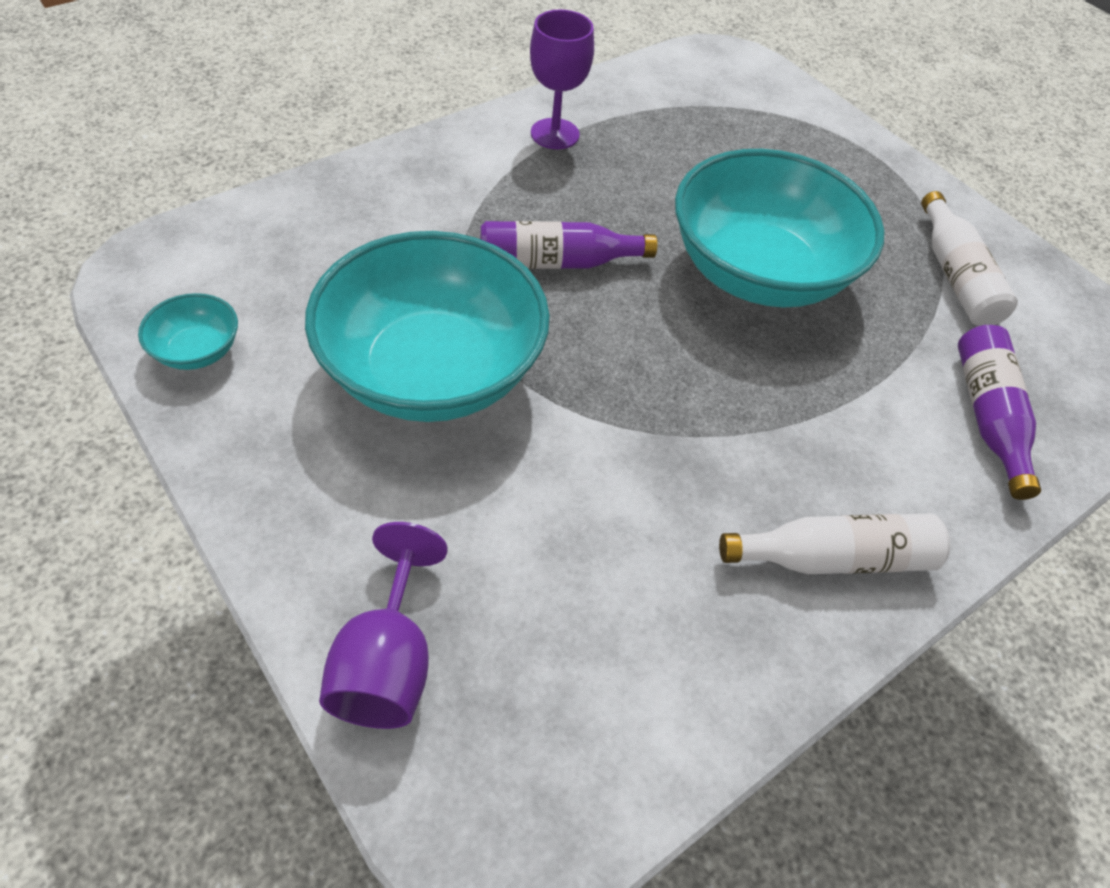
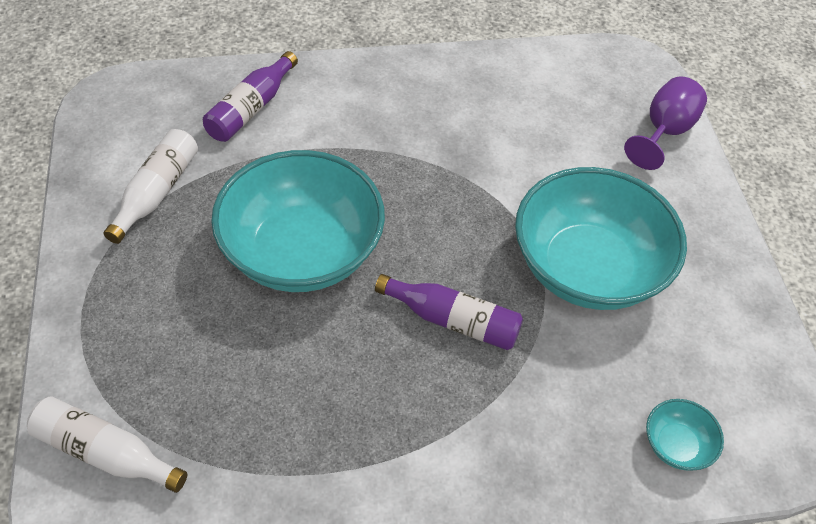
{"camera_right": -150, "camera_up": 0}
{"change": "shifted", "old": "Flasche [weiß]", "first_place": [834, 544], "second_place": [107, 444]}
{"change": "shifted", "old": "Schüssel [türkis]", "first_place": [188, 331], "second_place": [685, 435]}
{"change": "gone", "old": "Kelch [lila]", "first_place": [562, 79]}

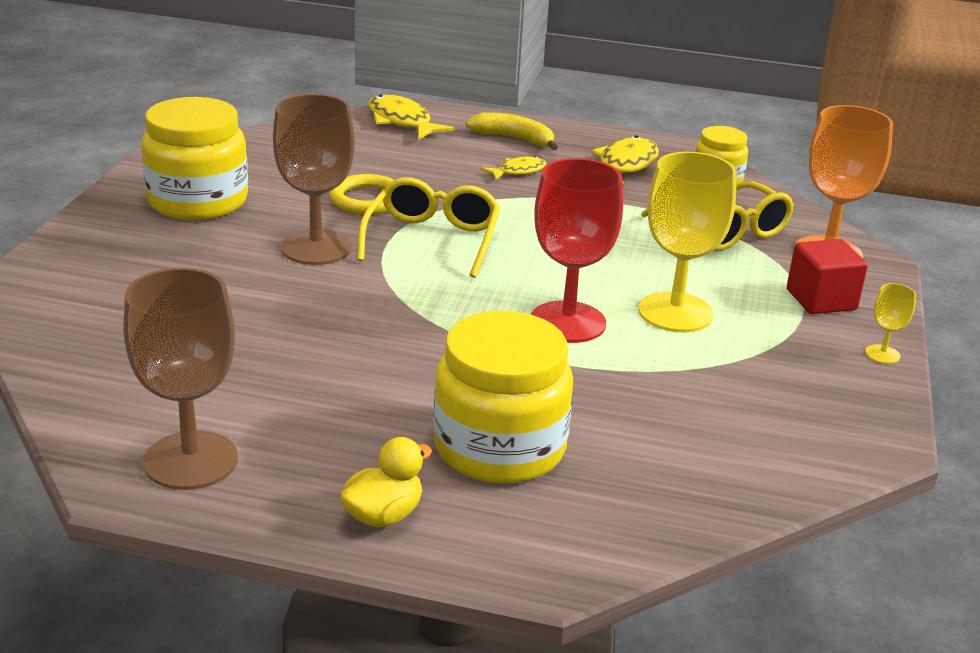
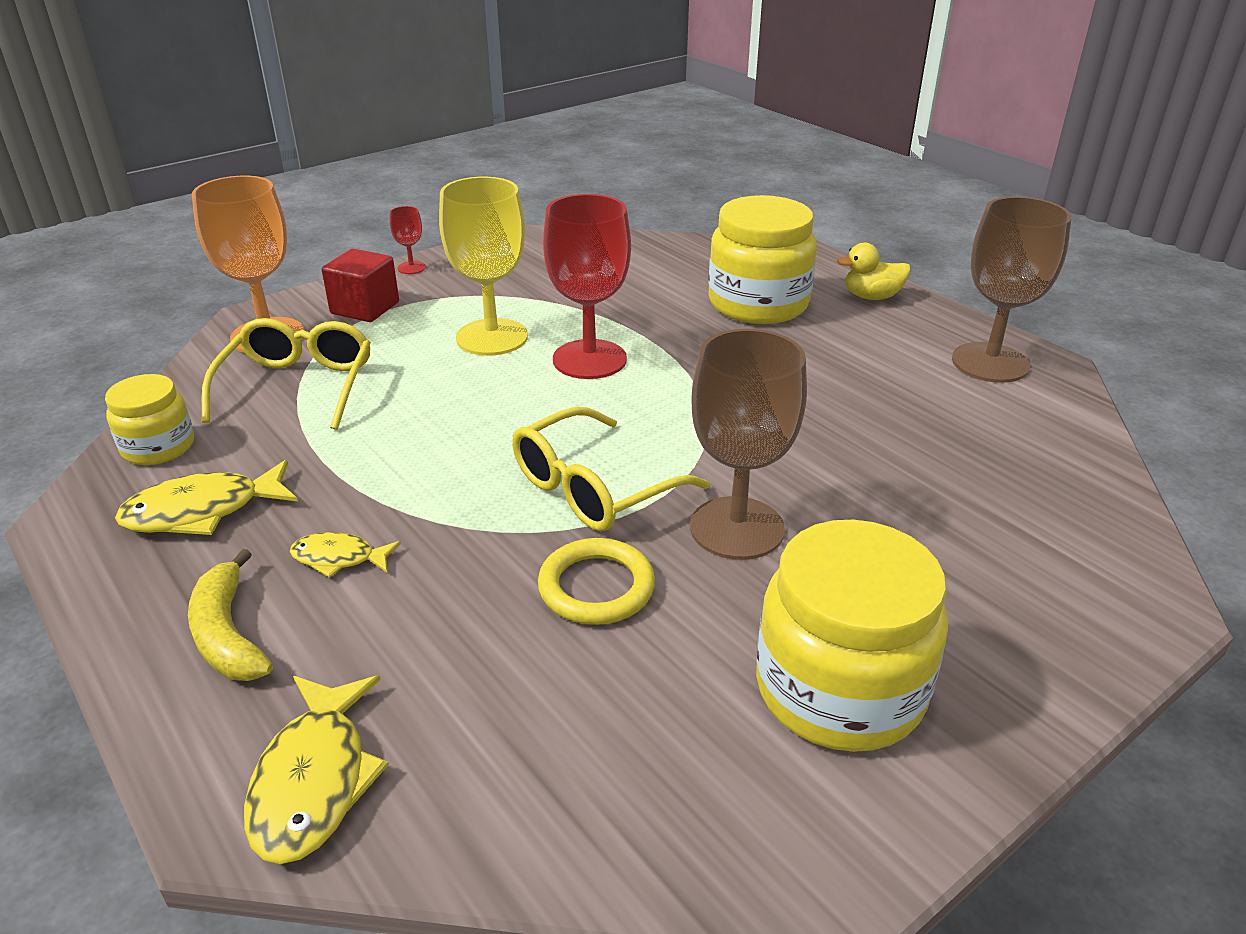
{"camera_right": -140, "camera_up": 5}
{"change": "repainted", "old": "Kelch [gelb]", "new": "Kelch [rot]", "first_place": [890, 323], "second_place": [407, 240]}

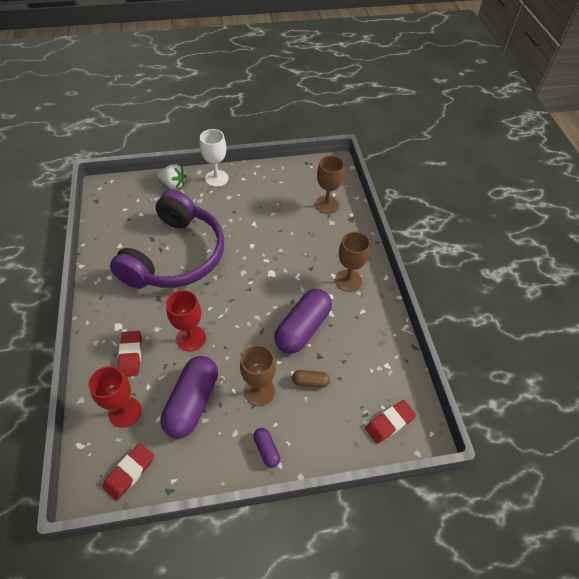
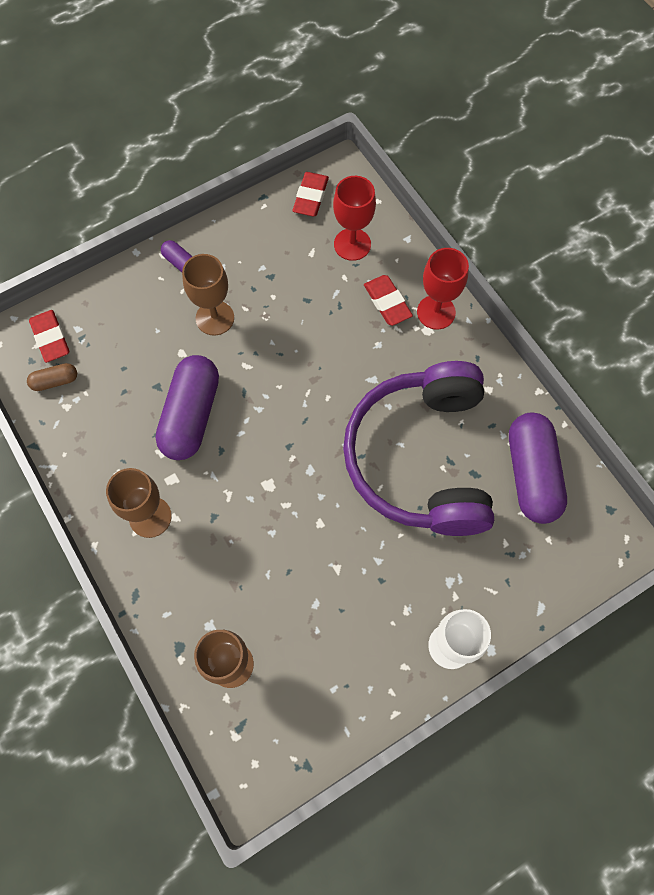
{"camera_right": 160, "camera_up": 15}
{"change": "shifted", "old": "Kapsel [braun]", "first_place": [311, 379], "second_place": [52, 377]}
{"change": "rotated", "old": "Radiergummi [rot]", "first_place": [390, 422], "second_place": [49, 336], "degrees": -60}
{"change": "shifted", "old": "Kelch [rot]", "first_place": [186, 321], "second_place": [443, 289]}
{"change": "shifted", "old": "Kapsel [lila]", "first_place": [189, 397], "second_place": [538, 468]}
{"change": "gone", "old": "Erdbeere [weiß]", "first_place": [172, 176]}

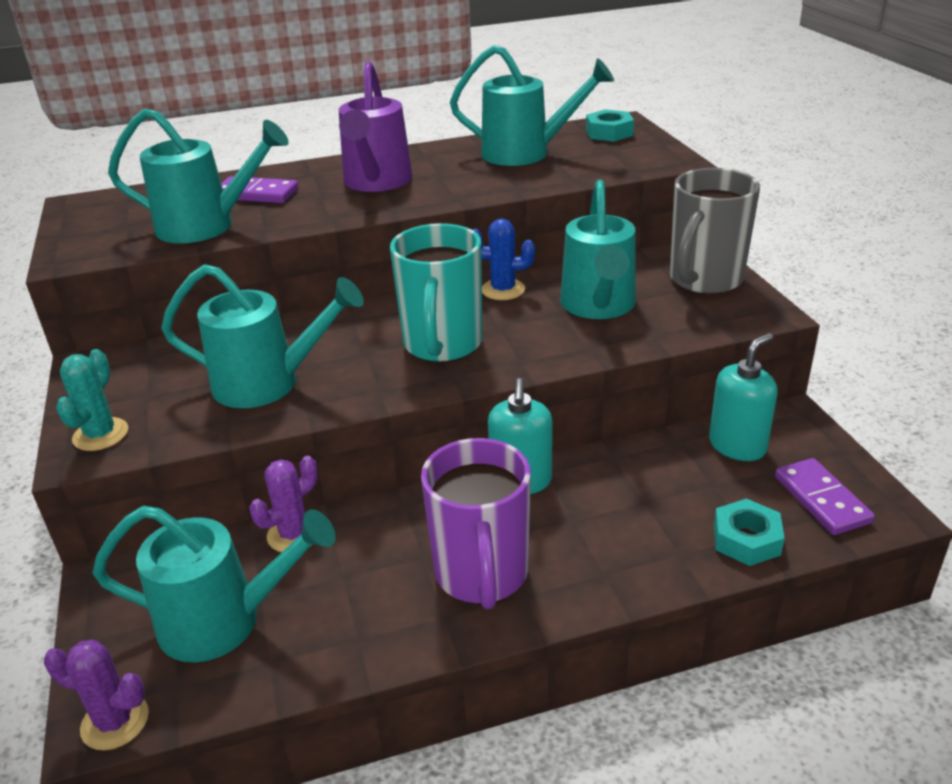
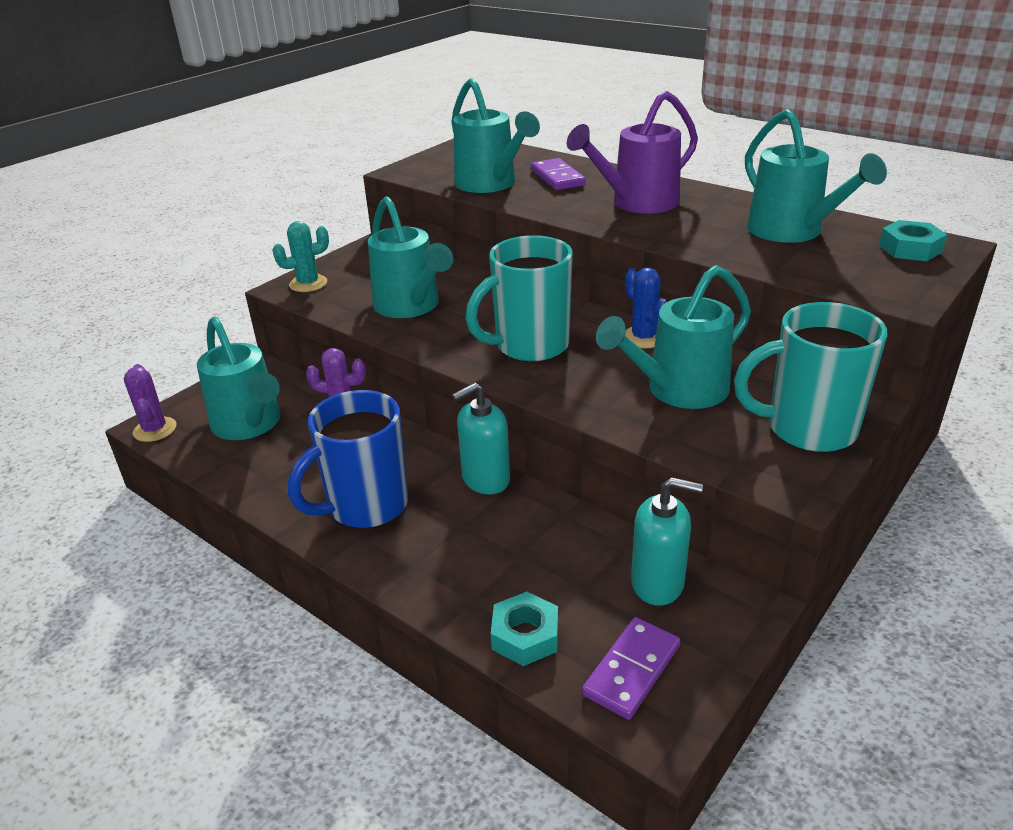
{"camera_right": 55, "camera_up": 0}
{"change": "repainted", "old": "Tasse [lila]", "new": "Tasse [blau]", "first_place": [476, 523], "second_place": [348, 459]}
{"change": "repainted", "old": "Tasse [grau]", "new": "Tasse [türkis]", "first_place": [715, 231], "second_place": [811, 377]}

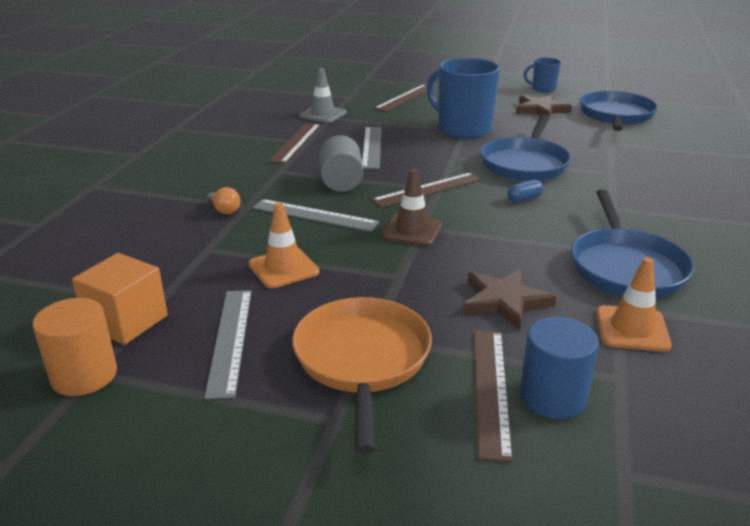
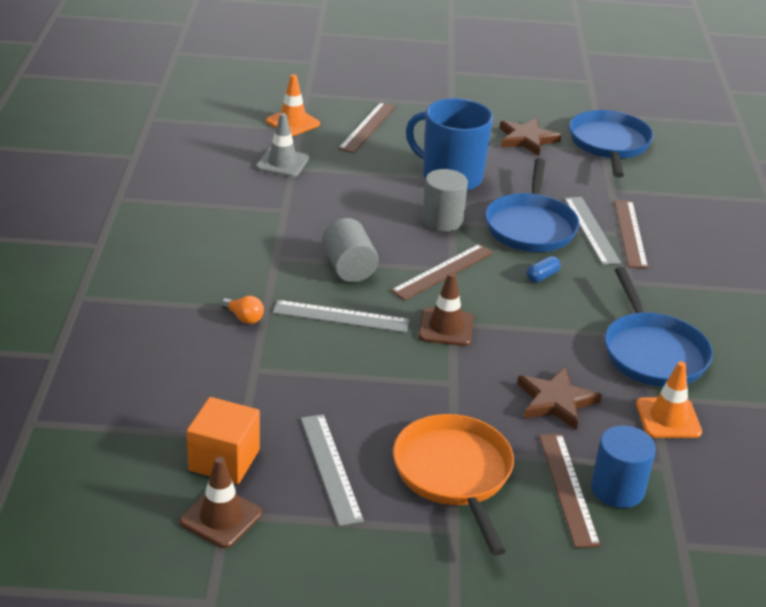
{"camera_right": -15, "camera_up": 5}
{"change": "swapped", "old": "Vollzylinder [orange]", "new": "Leitkegel [braun]", "first_place": [74, 347], "second_place": [221, 502]}
{"change": "shifted", "old": "Leitkegel [orange]", "first_place": [283, 245], "second_place": [293, 105]}
{"change": "new", "new": "Vollzylinder [grau]", "second_place": [445, 200]}
{"change": "shifted", "old": "Lineal [grau]", "first_place": [372, 148], "second_place": [592, 231]}
{"change": "shifted", "old": "Lineal [braun]", "first_place": [295, 143], "second_place": [631, 234]}
{"change": "gone", "old": "Tasse [blau]", "first_place": [542, 75]}

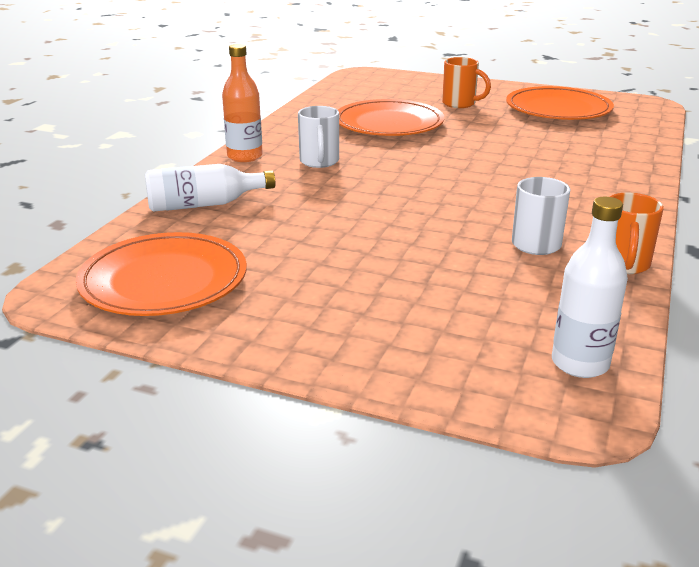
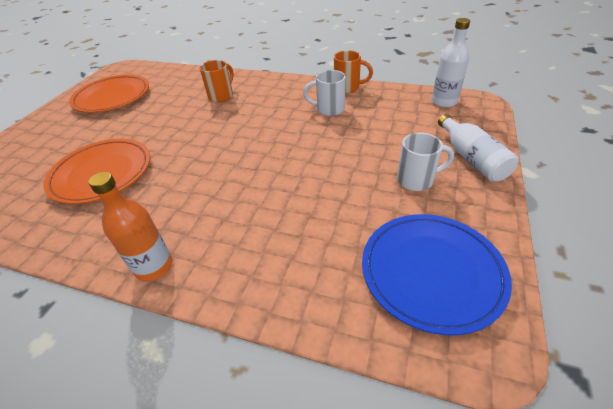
{"camera_right": -90, "camera_up": 15}
{"change": "shifted", "old": "Tasse [orange]", "first_place": [466, 82], "second_place": [217, 81]}
{"change": "repainted", "old": "Teller [orange]", "new": "Teller [blau]", "first_place": [161, 274], "second_place": [437, 274]}
{"change": "shifted", "old": "Tasse [weiß]", "first_place": [318, 137], "second_place": [425, 162]}
{"change": "shifted", "old": "Flasche [weiß]", "first_place": [210, 188], "second_place": [478, 148]}

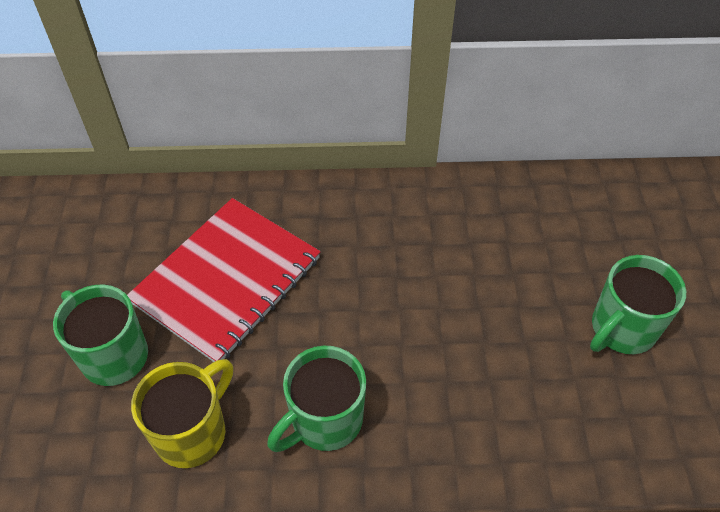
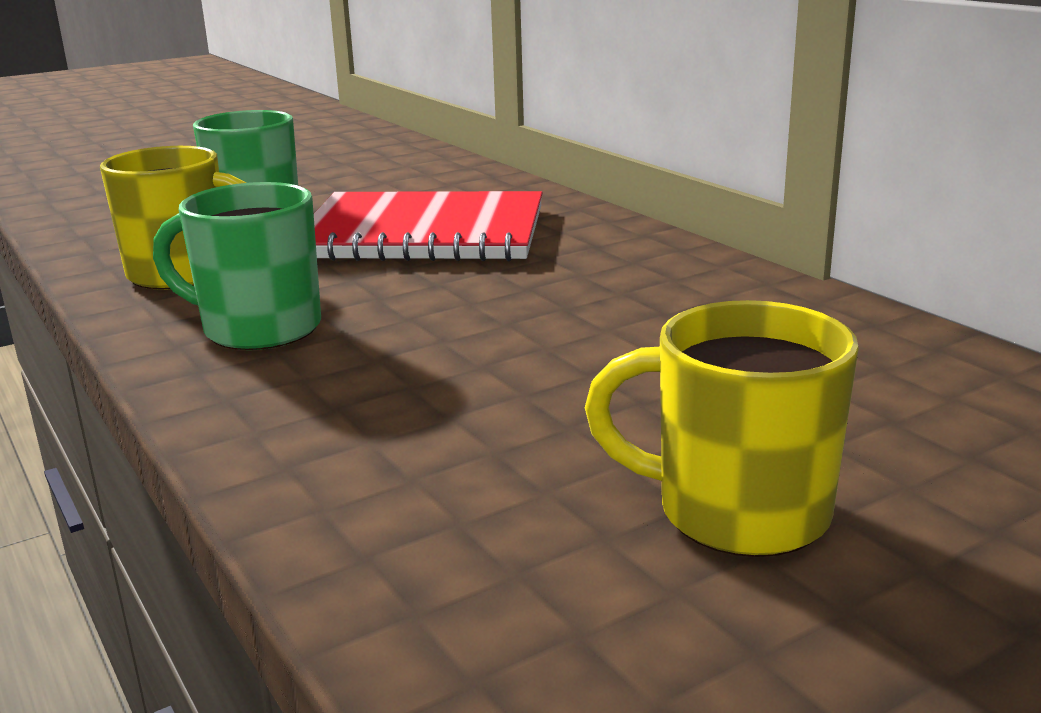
{"camera_right": 60, "camera_up": -30}
{"change": "repainted", "old": "Tasse [grün]", "new": "Tasse [gelb]", "first_place": [638, 304], "second_place": [722, 428]}

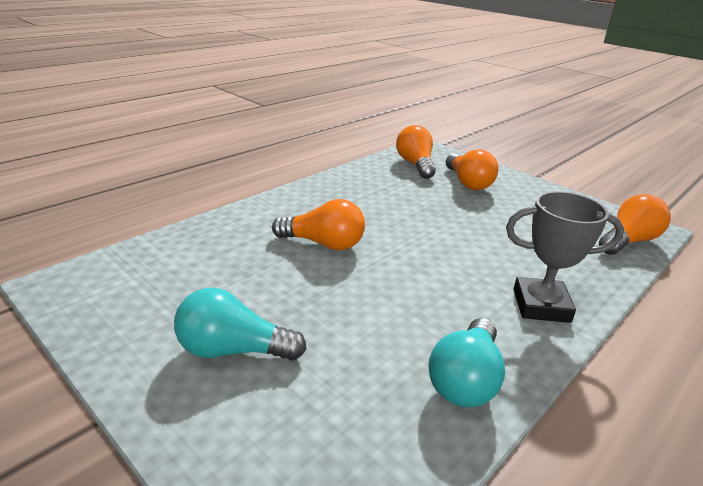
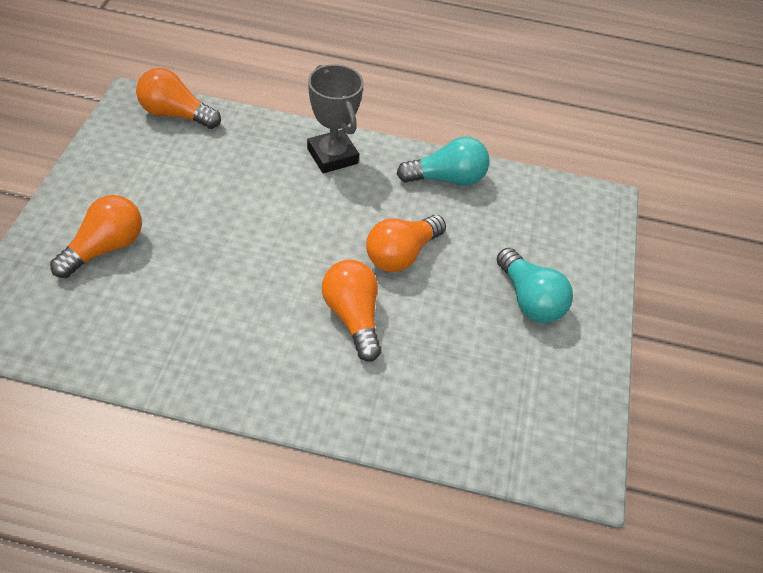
{"camera_right": -125, "camera_up": 20}
{"change": "shifted", "old": "Glühbirne [orange]", "first_place": [416, 152], "second_place": [406, 243]}

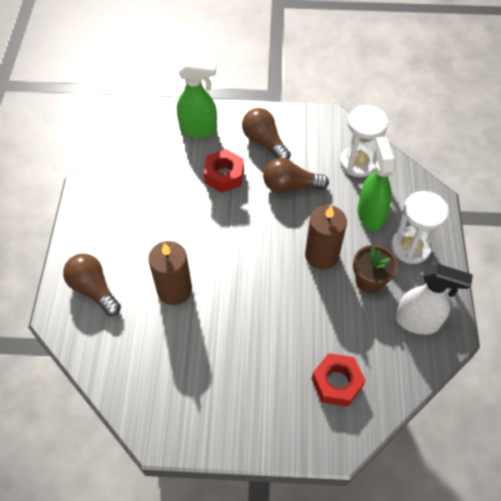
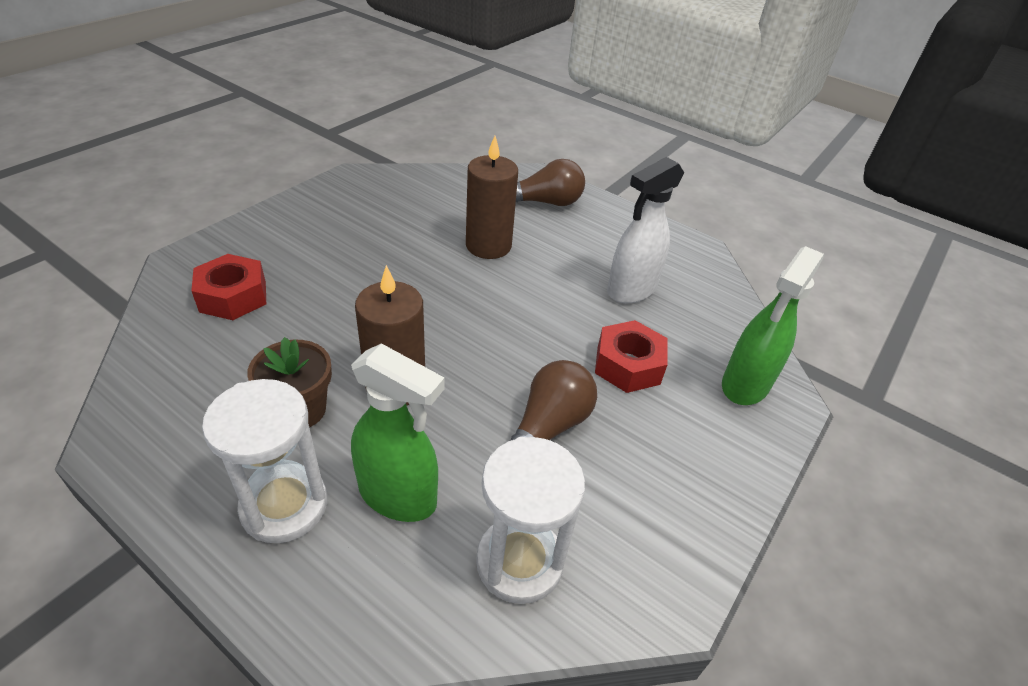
{"camera_right": 120, "camera_up": -15}
{"change": "shifted", "old": "Sprühflasche [weiß]", "first_place": [434, 299], "second_place": [645, 230]}
{"change": "gone", "old": "Glühbirne [braun]", "first_place": [266, 134]}

